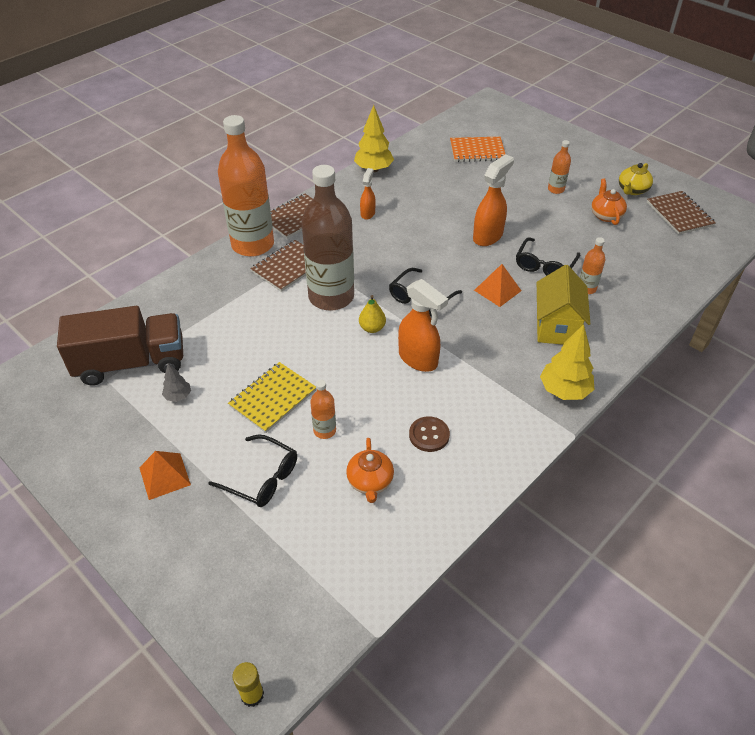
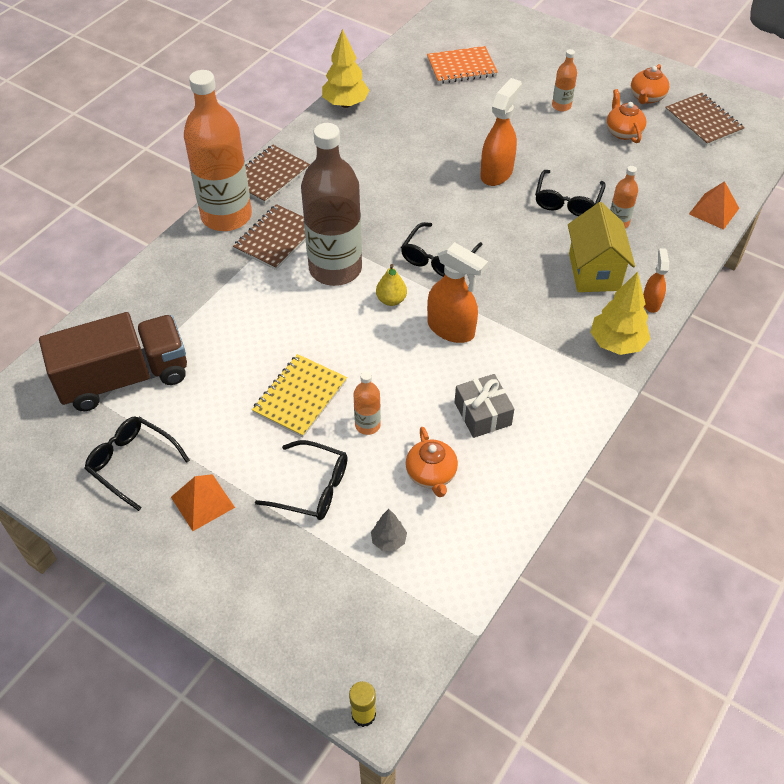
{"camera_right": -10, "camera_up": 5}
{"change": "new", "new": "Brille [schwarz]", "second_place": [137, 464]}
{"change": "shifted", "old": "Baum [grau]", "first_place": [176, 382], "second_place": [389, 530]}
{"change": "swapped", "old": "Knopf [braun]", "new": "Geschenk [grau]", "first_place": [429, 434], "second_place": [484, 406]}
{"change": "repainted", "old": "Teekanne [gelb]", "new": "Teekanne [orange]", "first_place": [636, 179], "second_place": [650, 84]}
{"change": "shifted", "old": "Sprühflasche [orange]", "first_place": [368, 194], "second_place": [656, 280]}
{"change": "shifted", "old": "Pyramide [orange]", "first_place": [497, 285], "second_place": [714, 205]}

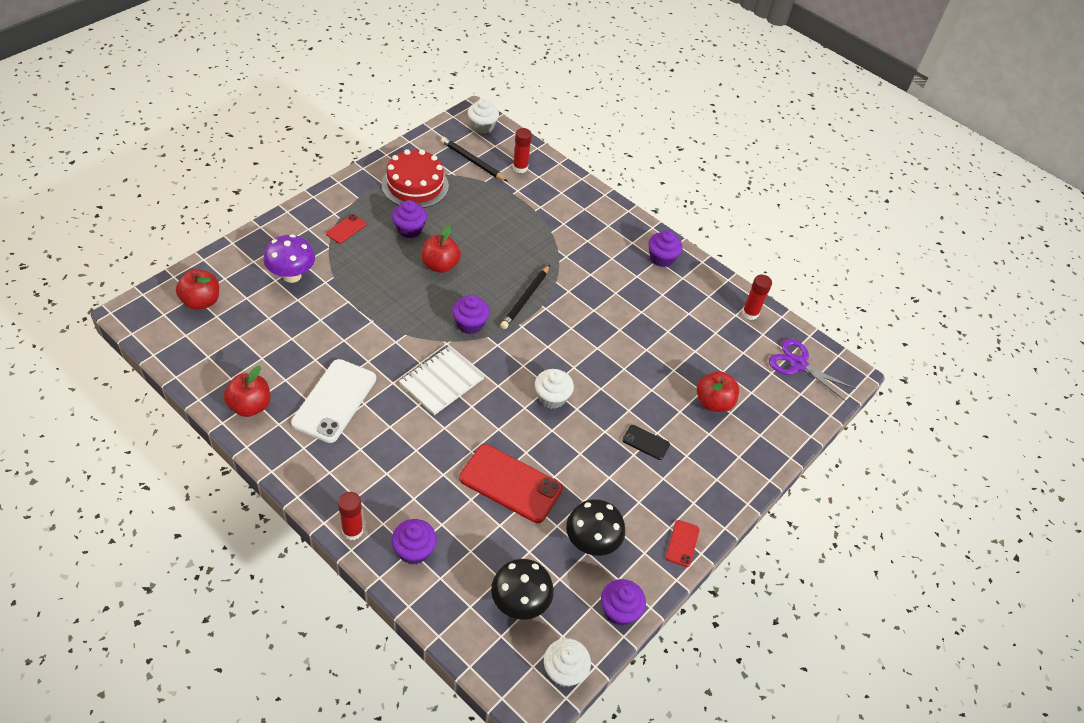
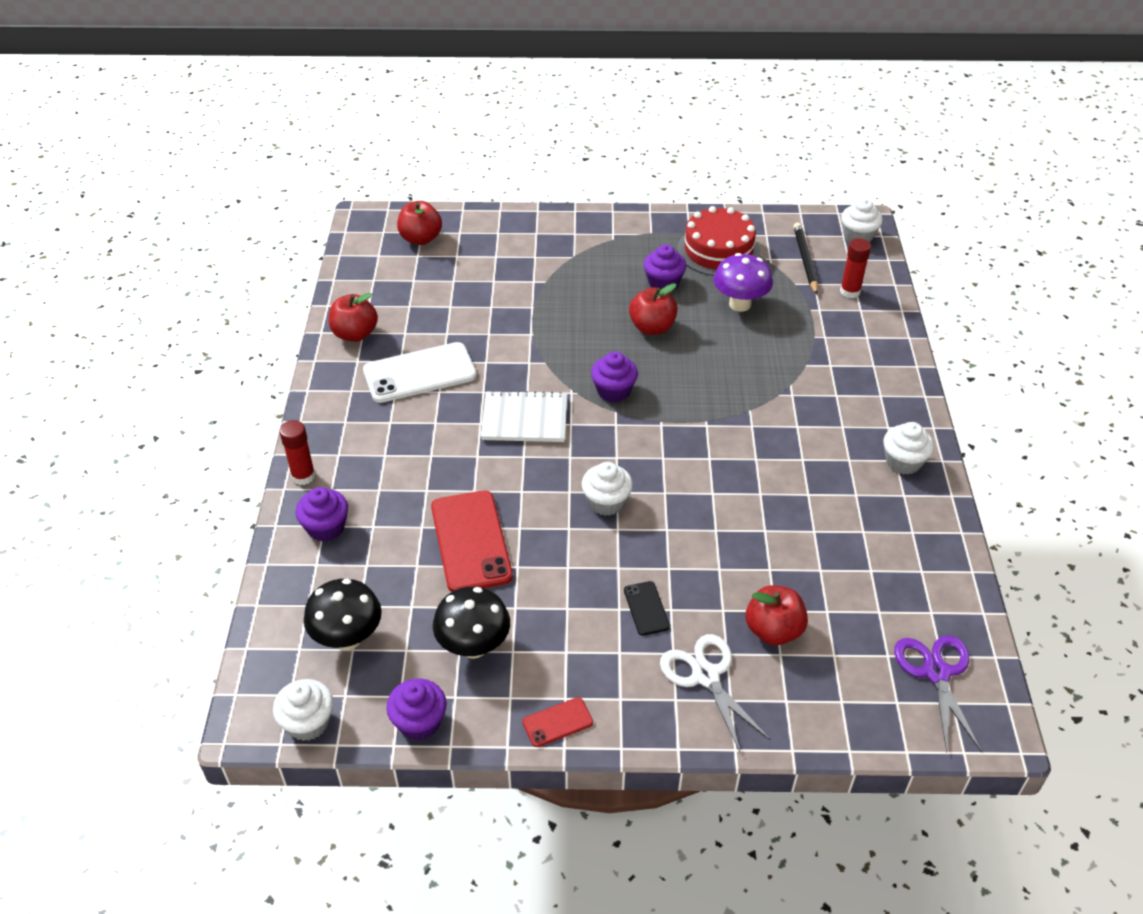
{"camera_right": 55, "camera_up": -5}
{"change": "new", "new": "Schere [weiß]", "second_place": [715, 694]}
{"change": "shifted", "old": "Pilz [lila]", "first_place": [289, 258], "second_place": [743, 282]}
{"change": "repainted", "old": "Muffin [lila]", "new": "Muffin [weiß]", "first_place": [665, 248], "second_place": [909, 448]}
{"change": "gone", "old": "Handy [rot]", "first_place": [346, 229]}
{"change": "gone", "old": "Bleistift [schwarz]", "first_place": [525, 297]}
{"change": "gone", "old": "Klebestift [rot]", "first_place": [757, 297]}

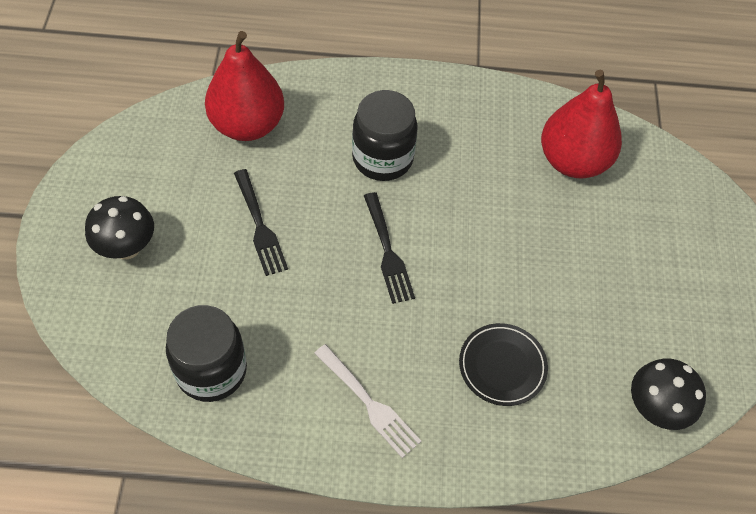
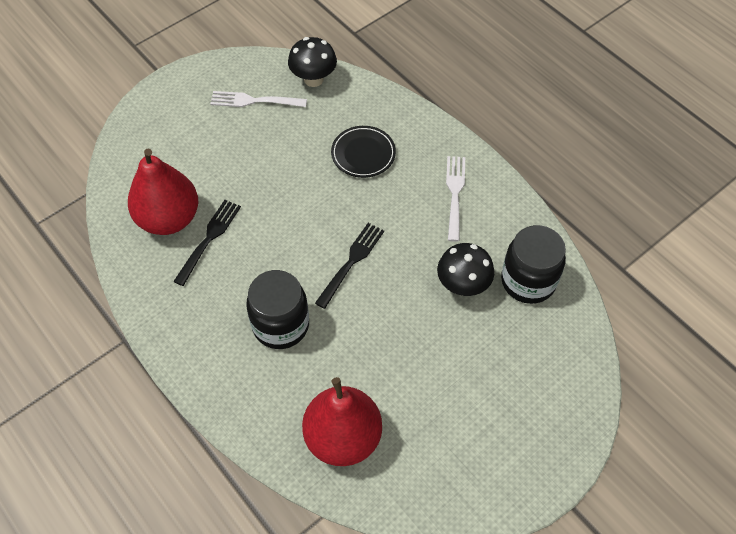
{"camera_right": -130, "camera_up": 0}
{"change": "shifted", "old": "Gabel [schwarz]", "first_place": [261, 222], "second_place": [207, 243]}
{"change": "new", "new": "Gabel [weiß]", "second_place": [258, 99]}
{"change": "shifted", "old": "Pilz [schwarz]", "first_place": [119, 227], "second_place": [465, 269]}

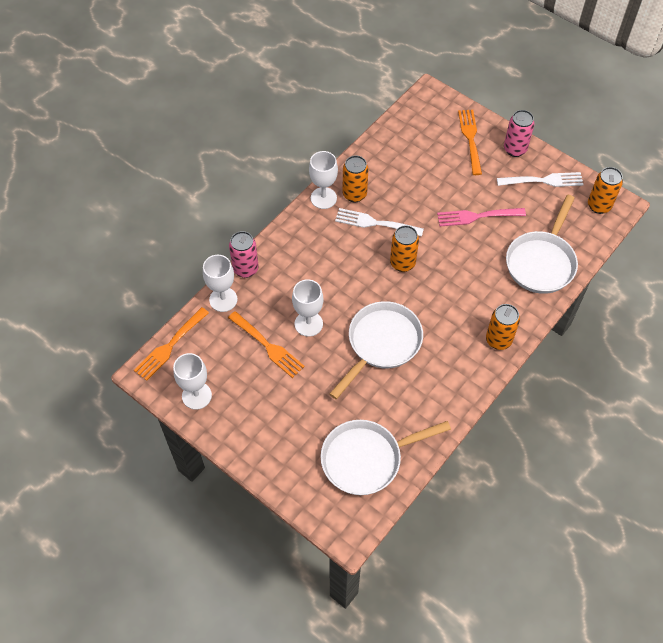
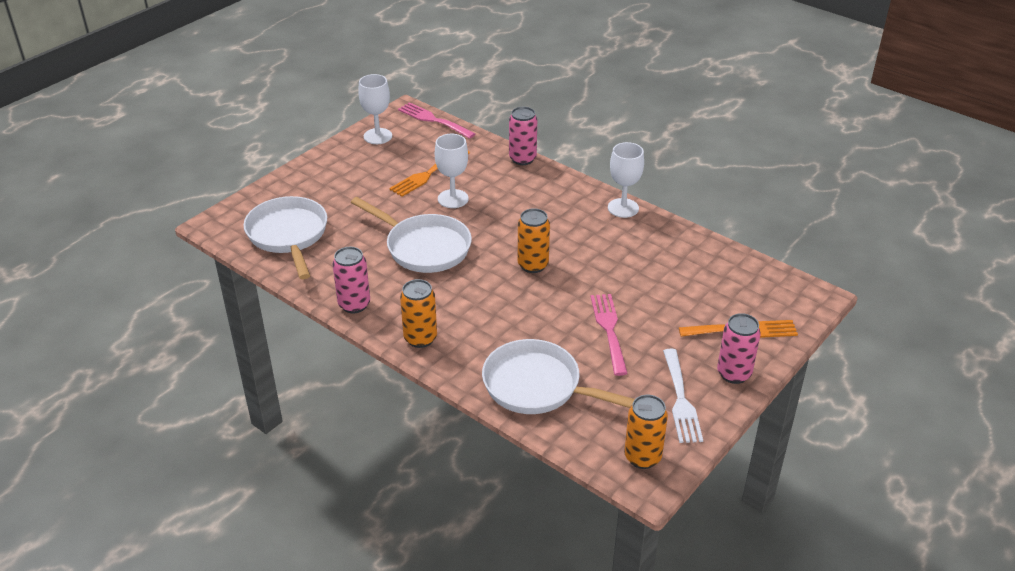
{"camera_right": 90, "camera_up": -20}
{"change": "new", "new": "Dose [rosa]", "second_place": [351, 280]}
{"change": "repainted", "old": "Gabel [orange]", "new": "Gabel [rosa]", "first_place": [171, 344], "second_place": [436, 120]}
{"change": "gone", "old": "Kelch [weiß]", "first_place": [220, 283]}
{"change": "gone", "old": "Gabel [weiß]", "first_place": [379, 222]}
{"change": "gone", "old": "Dose [orange]", "first_place": [355, 178]}

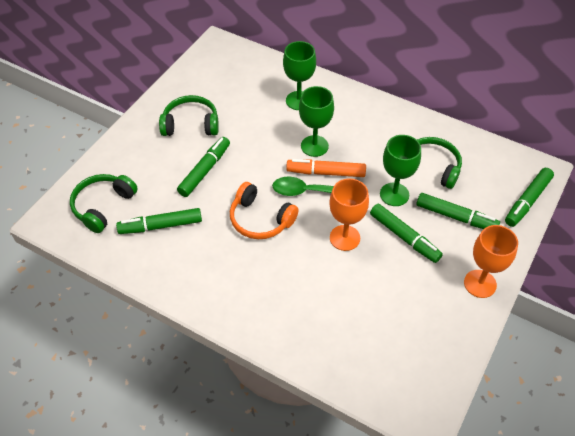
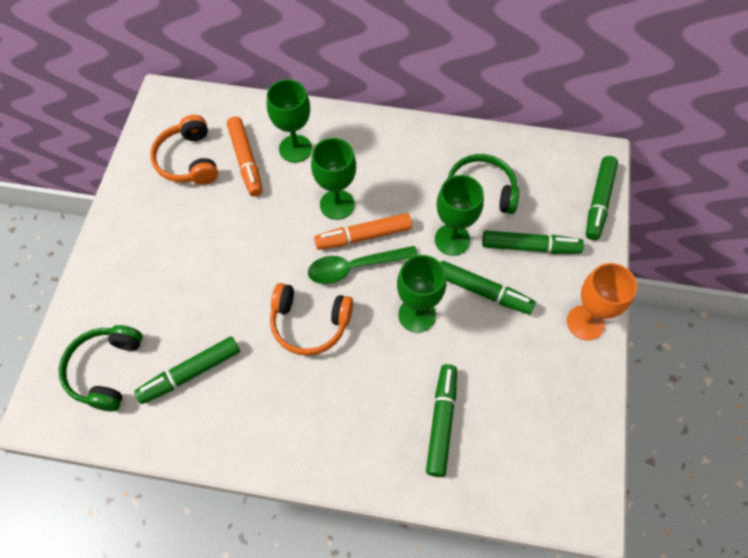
{"camera_right": -20, "camera_up": 10}
{"change": "new", "new": "Kopfhörer [orange]", "second_place": [184, 150]}
{"change": "new", "new": "Filzstift [orange]", "second_place": [245, 156]}
{"change": "repainted", "old": "Kelch [orange]", "new": "Kelch [grün]", "first_place": [349, 214], "second_place": [421, 294]}
{"change": "shifted", "old": "Filzstift [grün]", "first_place": [203, 167], "second_place": [441, 420]}
{"change": "gone", "old": "Kopfhörer [grün]", "first_place": [189, 115]}

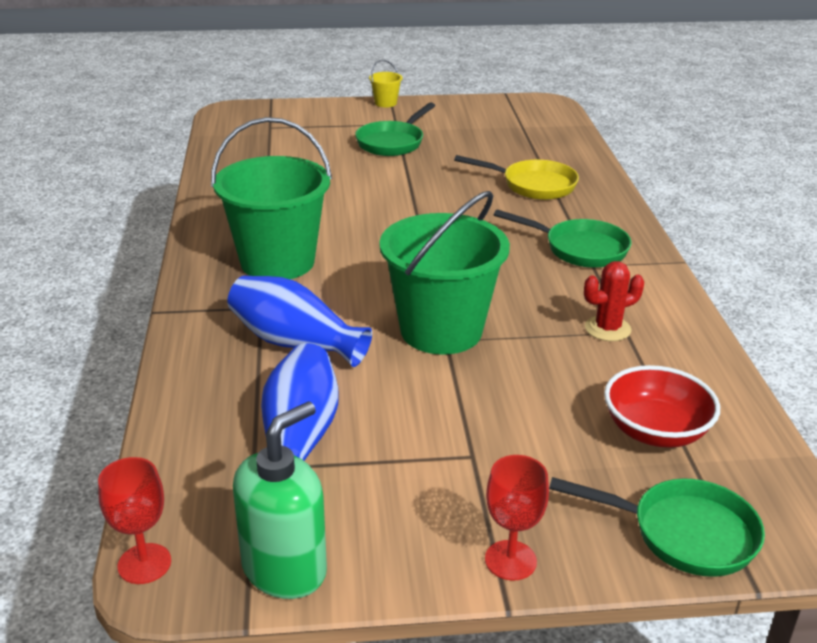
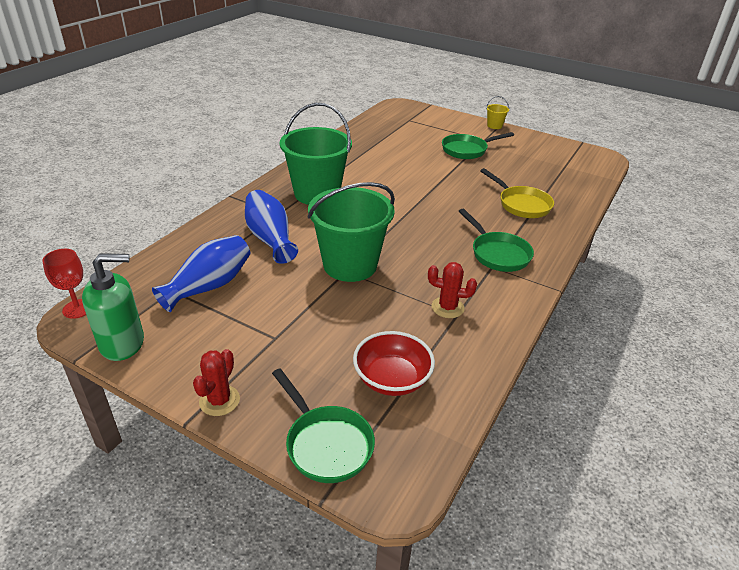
{"camera_right": 35, "camera_up": 5}
{"change": "swapped", "old": "Kelch [rot]", "new": "Kaktus [rot]", "first_place": [517, 517], "second_place": [216, 382]}

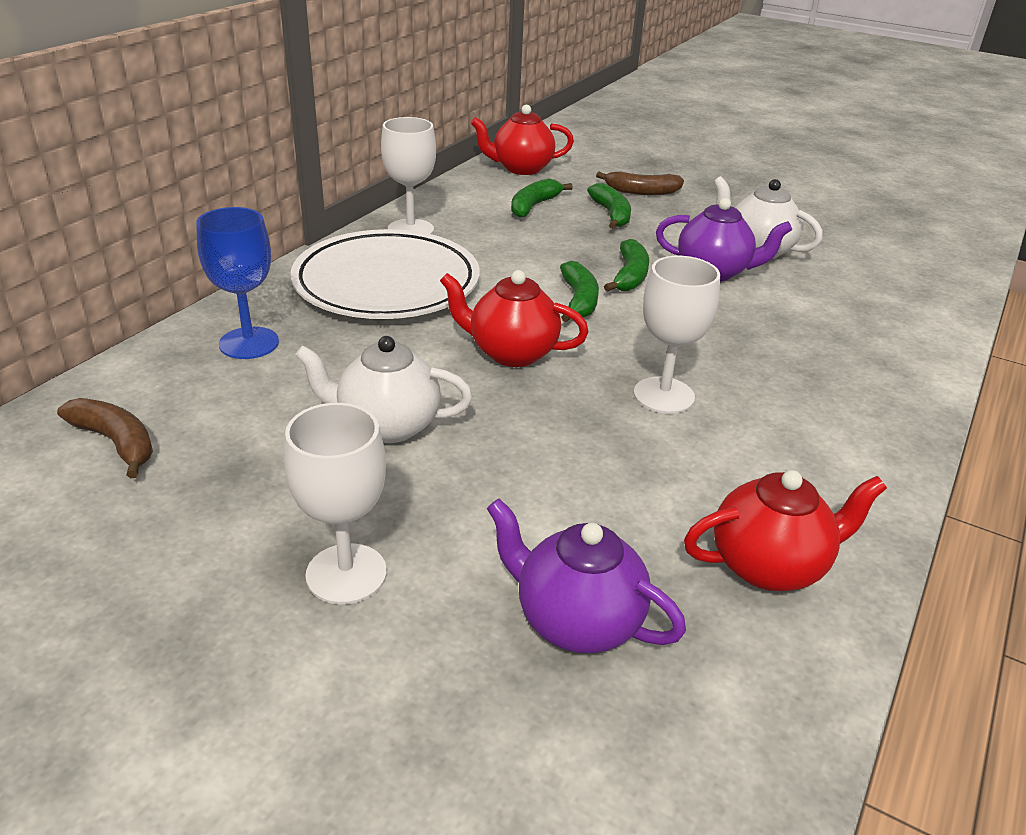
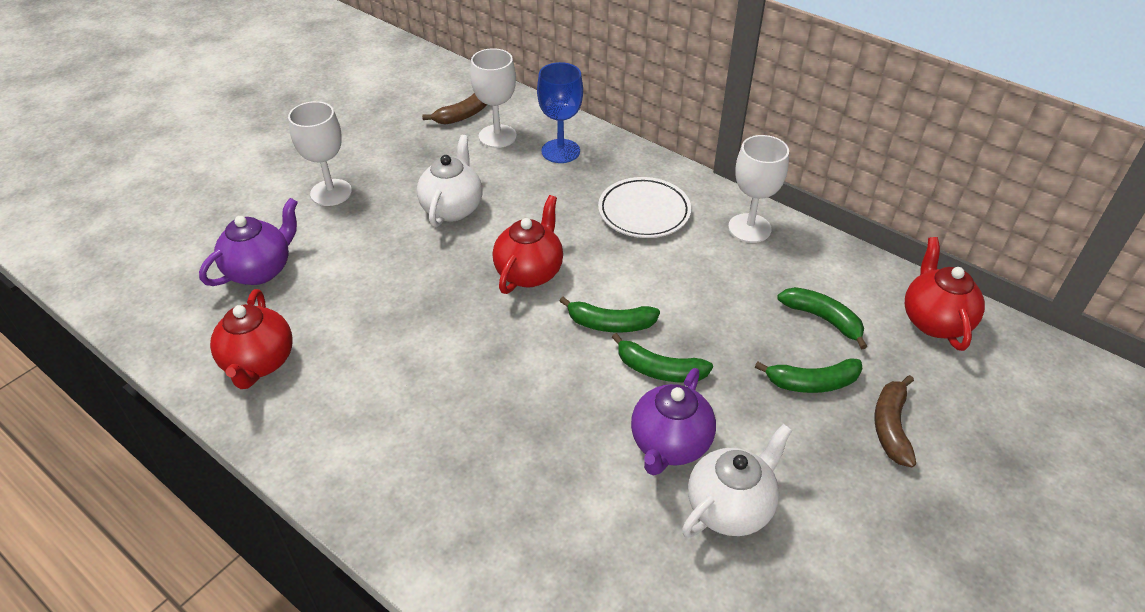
{"camera_right": 100, "camera_up": 10}
{"change": "shifted", "old": "Kelch [weiß]", "first_place": [677, 335], "second_place": [493, 98]}
{"change": "scaled", "old": "Teller [weiß]", "first_place": [385, 274], "second_place": [644, 207], "factor": 0.61}

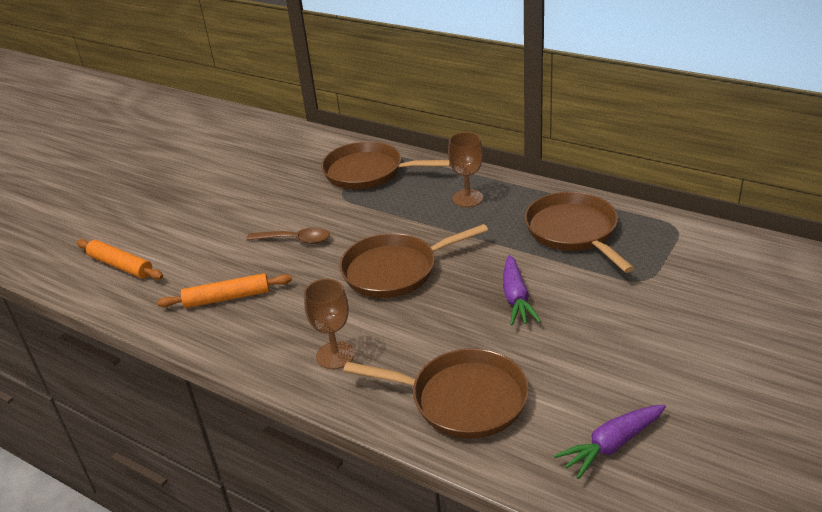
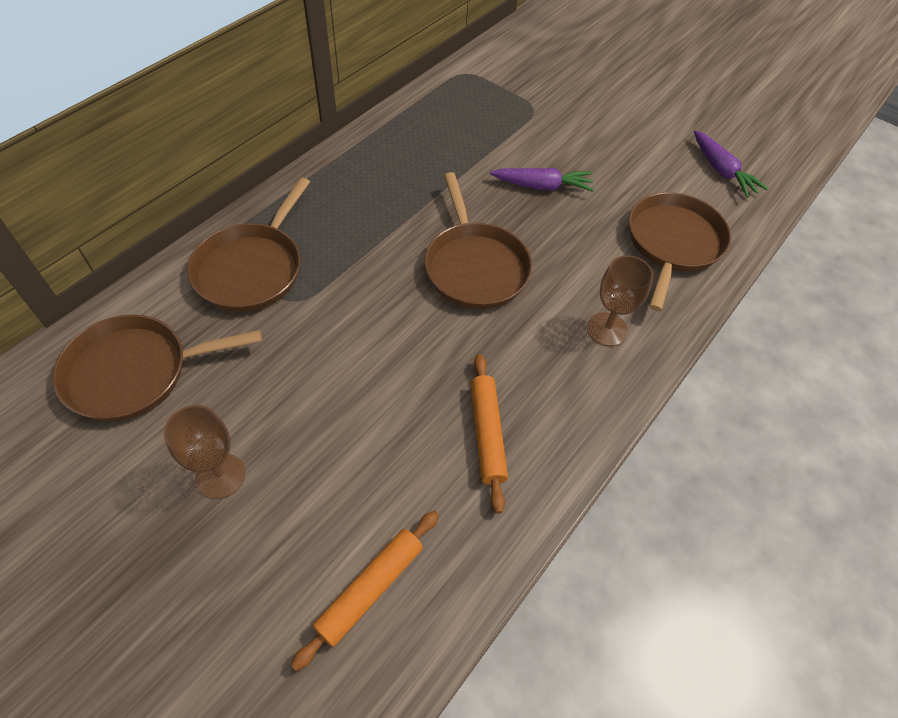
{"camera_right": -90, "camera_up": 20}
{"change": "shifted", "old": "Pfanne [braun]", "first_place": [579, 232], "second_place": [157, 368]}
{"change": "shifted", "old": "Kelch [braun]", "first_place": [465, 169], "second_place": [204, 452]}
{"change": "gone", "old": "Löffel [braun]", "first_place": [288, 235]}

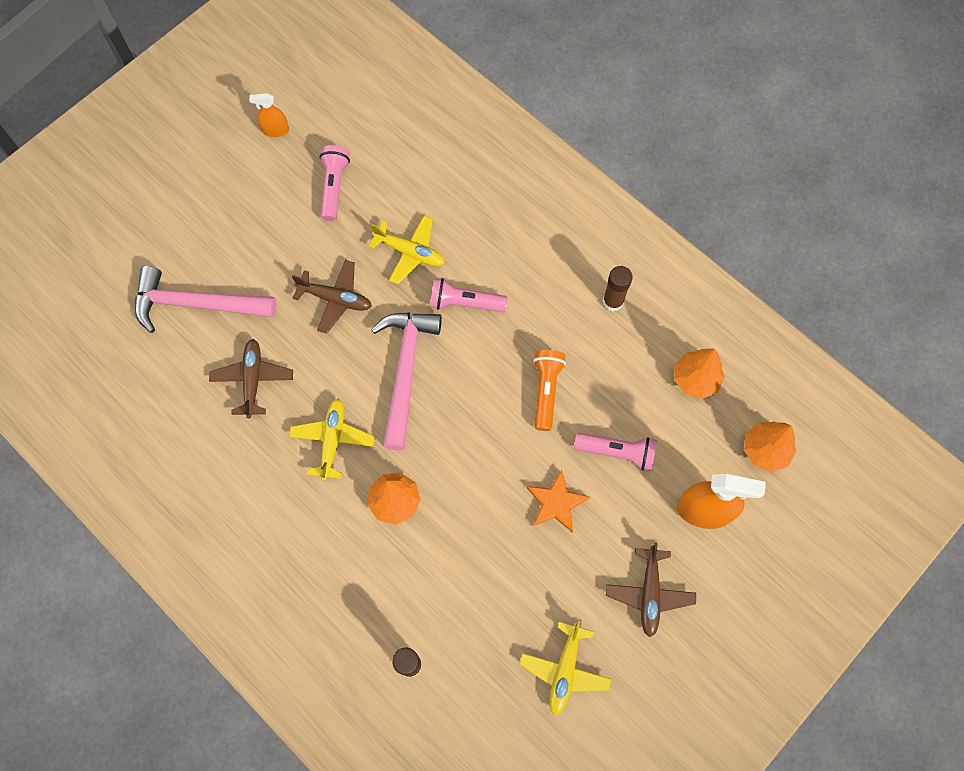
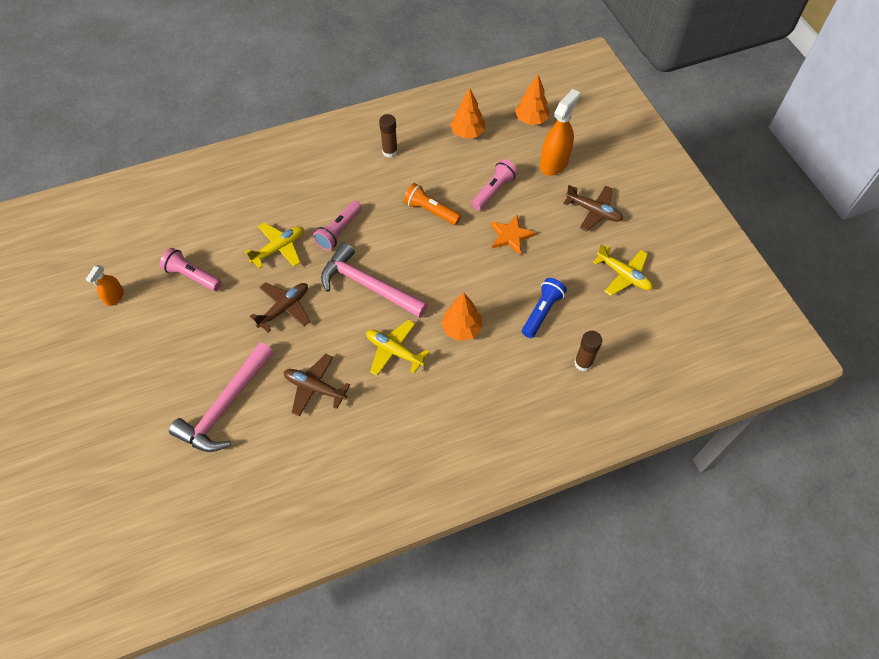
{"camera_right": -65, "camera_up": -10}
{"change": "new", "new": "Taschenlampe [blau]", "second_place": [544, 308]}

